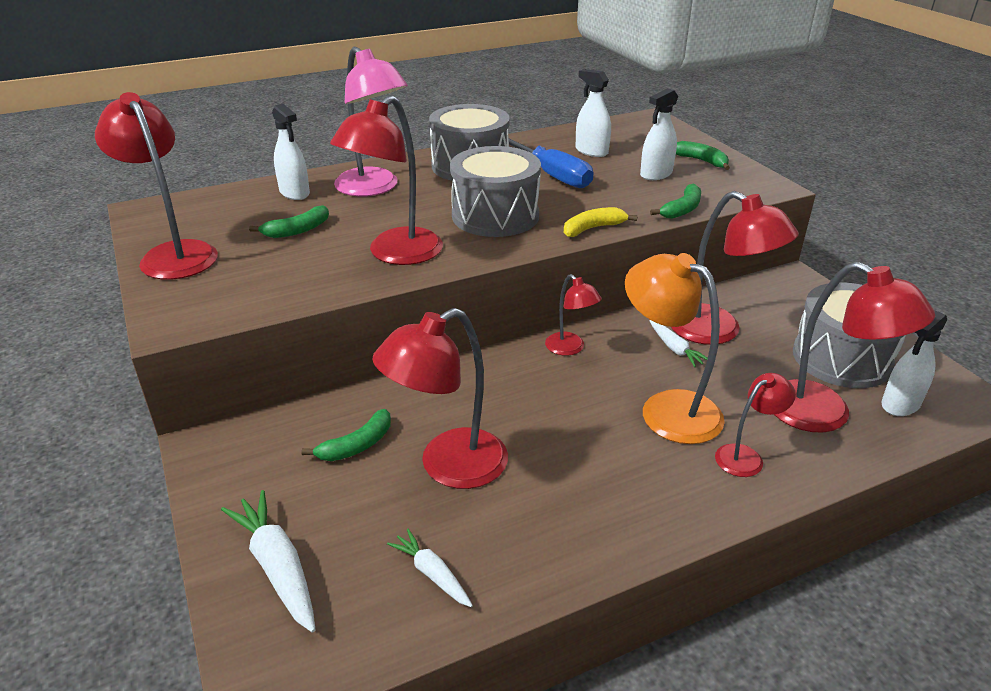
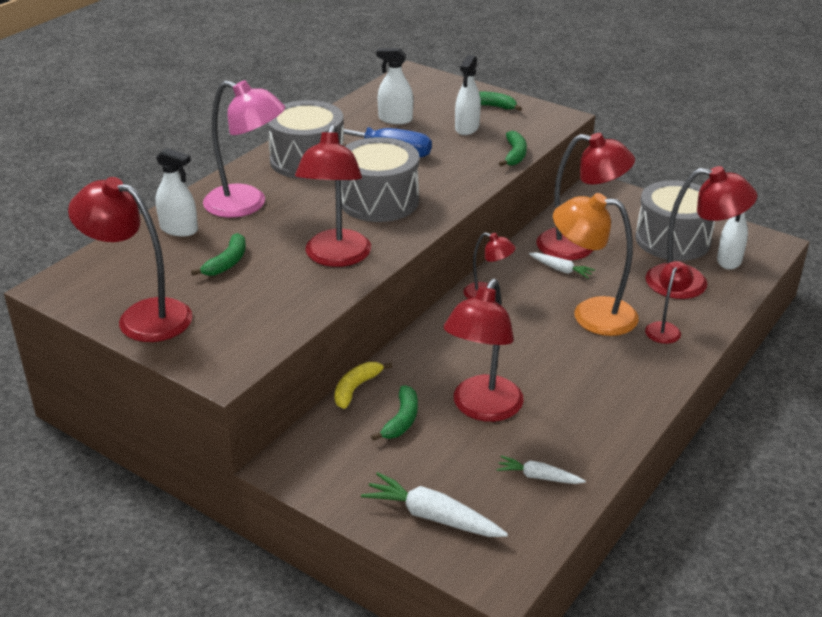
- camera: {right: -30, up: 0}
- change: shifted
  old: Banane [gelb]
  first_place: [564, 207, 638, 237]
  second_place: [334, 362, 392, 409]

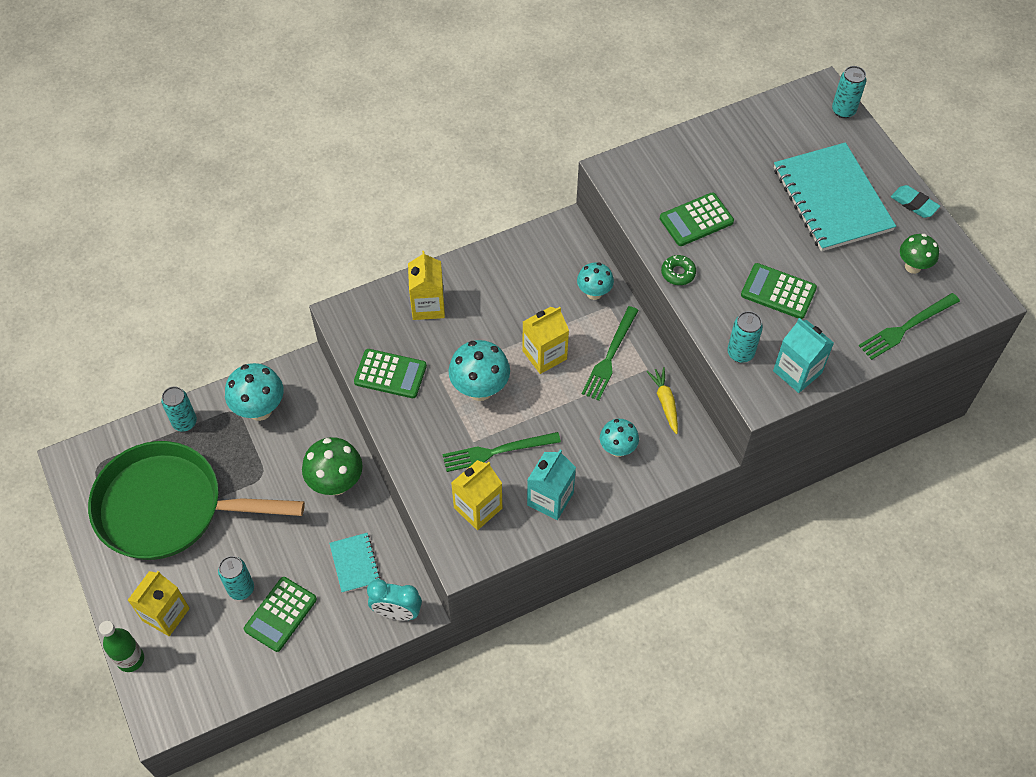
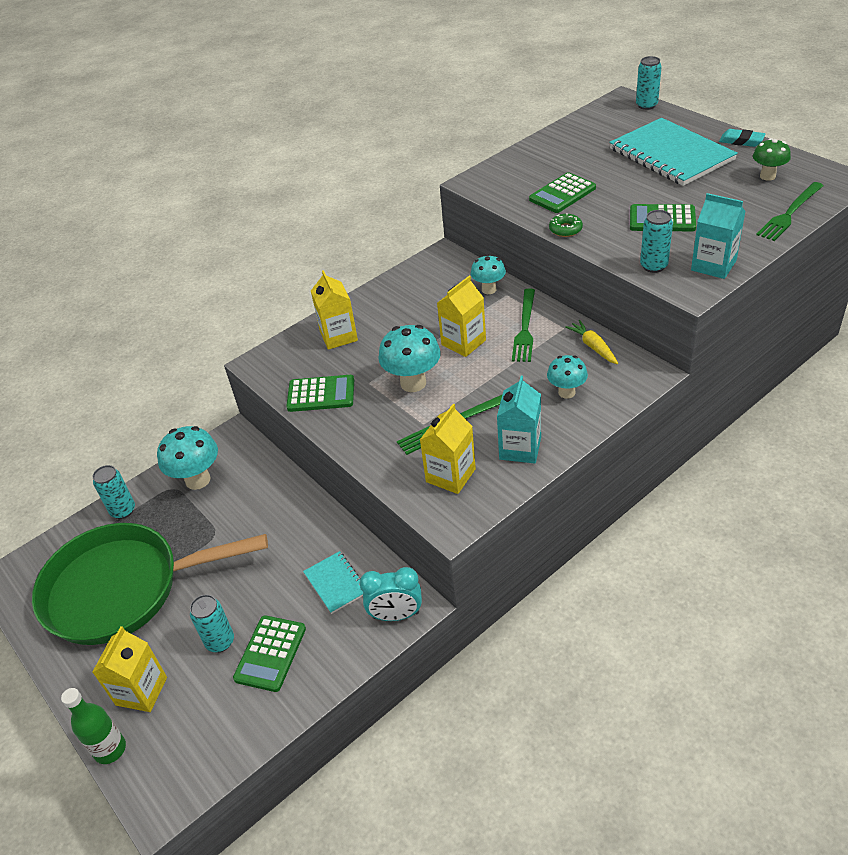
- camera: {right: -10, up: -15}
- change: gone
  old: Pilz [grün]
  first_place: [302, 437, 363, 495]

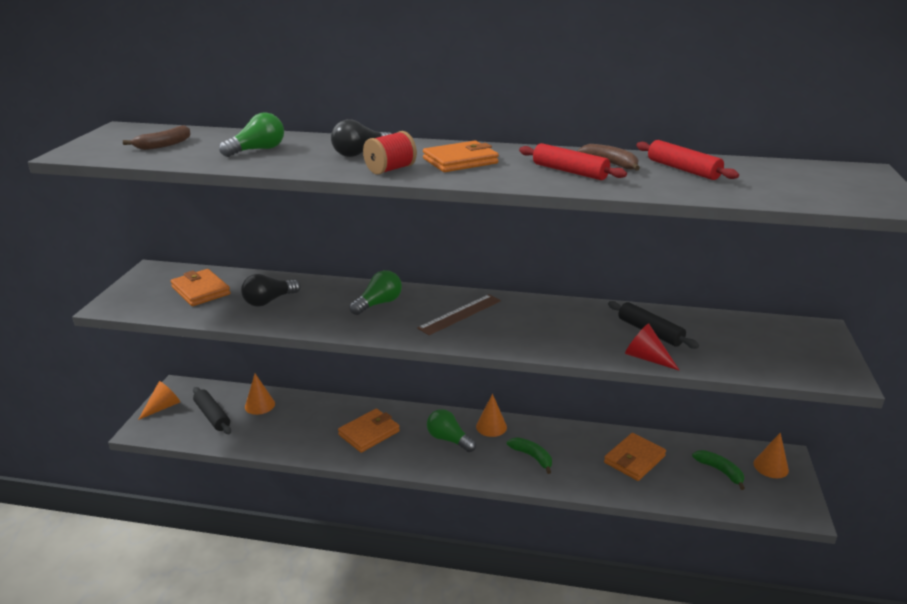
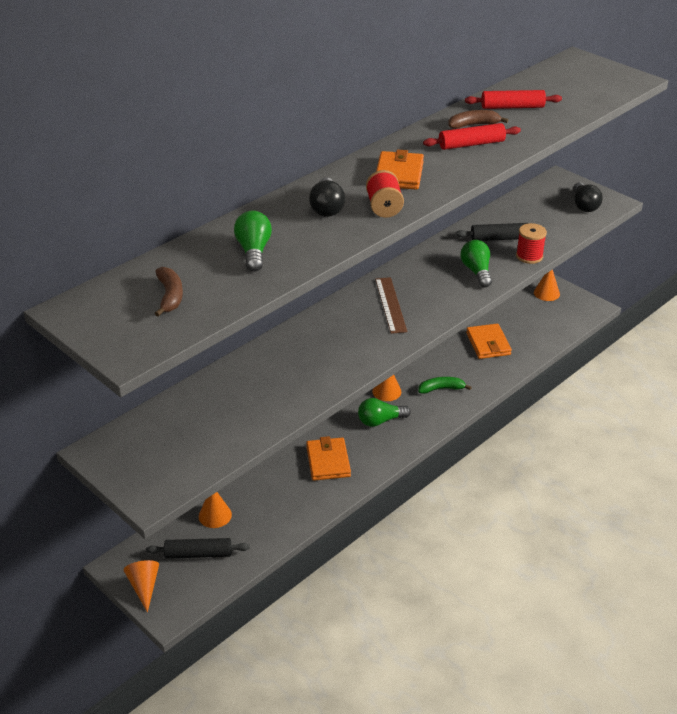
- camera: {right: -55, up: 10}
- change: gone
  old: Geldbörse [orange]
  first_place: [171, 269, 231, 306]
- change: shifted
  old: Glühbirne [grün]
  first_place: [349, 270, 402, 315]
  second_place: [460, 240, 492, 288]
- change: shifted
  old: Glühbirne [schwarz]
  first_place: [241, 274, 301, 307]
  second_place: [573, 182, 603, 212]
- change: swapped
  old: Kegel [rot]
  new: Garnrolle [rot]
  first_place: [625, 324, 680, 371]
  second_place: [516, 223, 547, 264]
- change: gone
  old: Banane [grün]
  first_place: [692, 450, 745, 490]

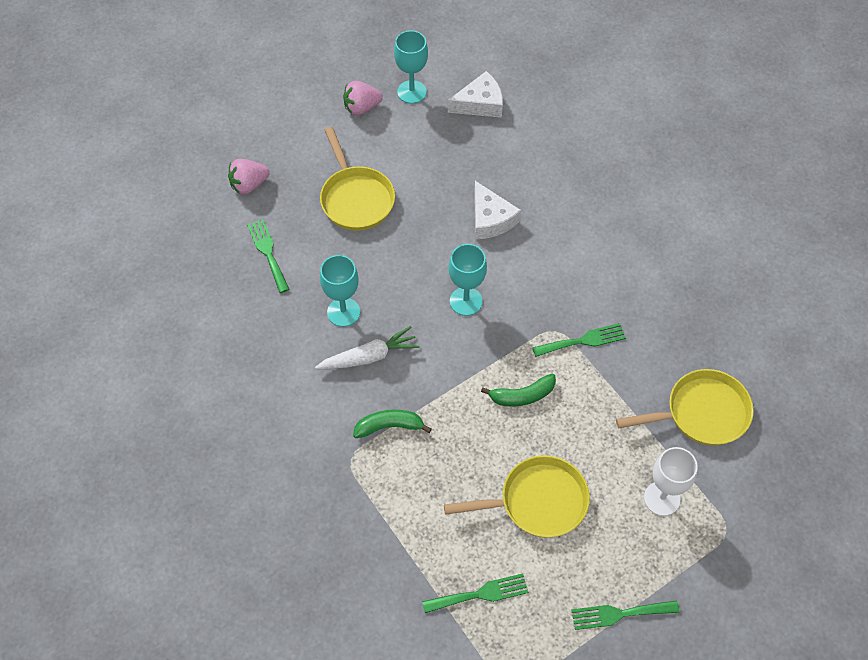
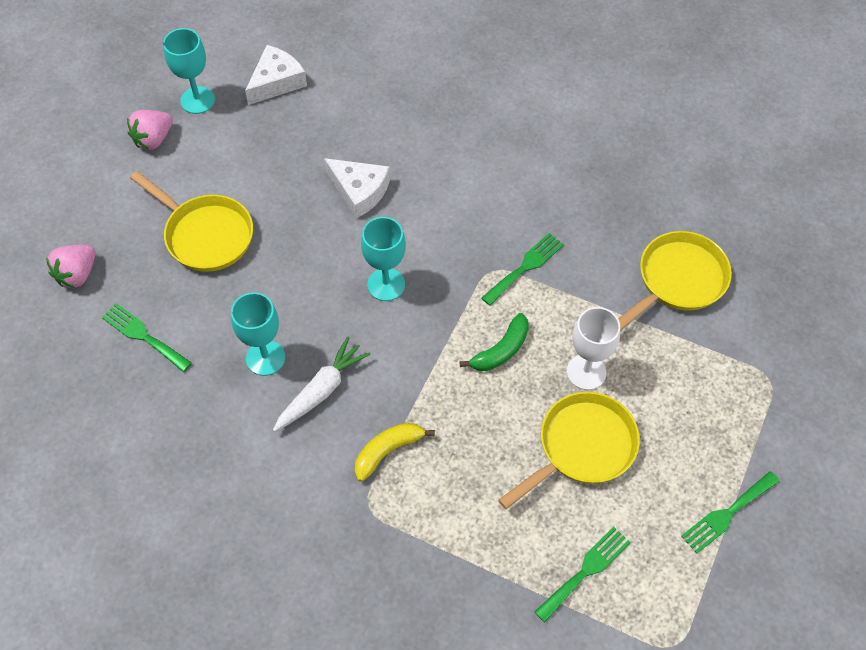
- camera: {right: -30, up: 0}
- change: repainted
  old: Banane [grün]
  new: Banane [gelb]
  first_place: [353, 409, 432, 438]
  second_place: [355, 423, 435, 482]
- change: shifted
  old: Kelch [weiß]
  first_place: [644, 447, 698, 516]
  second_place: [567, 307, 620, 390]

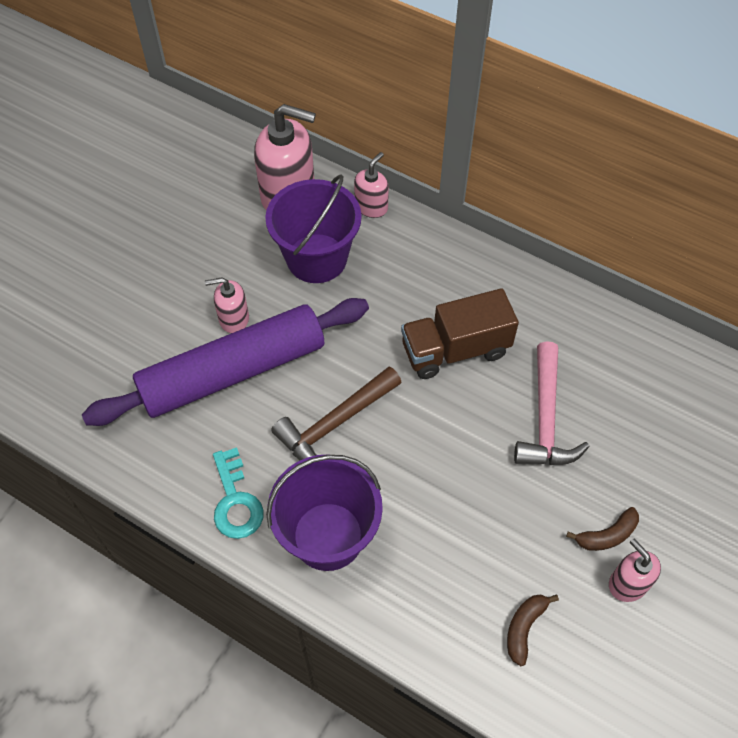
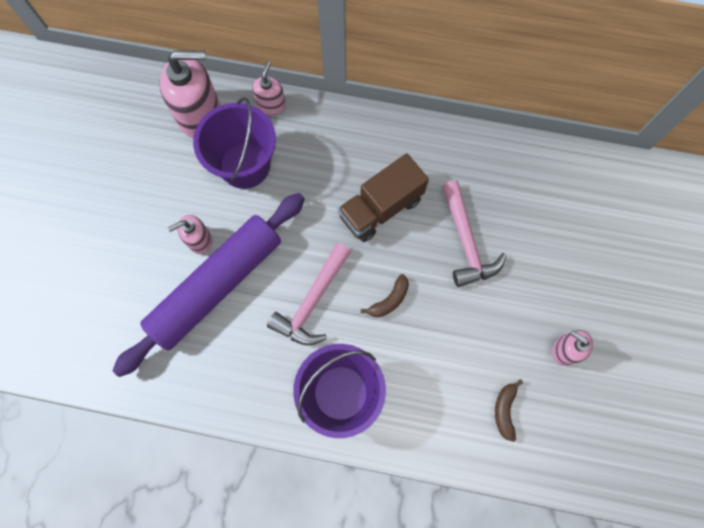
- camera: {right: -20, up: 15}
- change: repainted
  old: Hammer [braun]
  new: Hammer [rosa]
  first_place: [271, 366, 402, 460]
  second_place: [267, 243, 351, 346]
- change: gone
  old: Schlüssel [türkis]
  first_place: [213, 447, 264, 539]
- change: shifted
  old: Banane [braun]
  first_place: [566, 507, 639, 551]
  second_place: [361, 274, 409, 317]

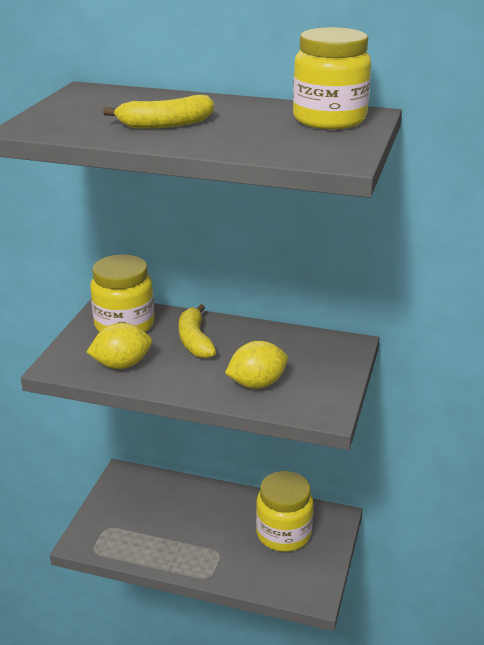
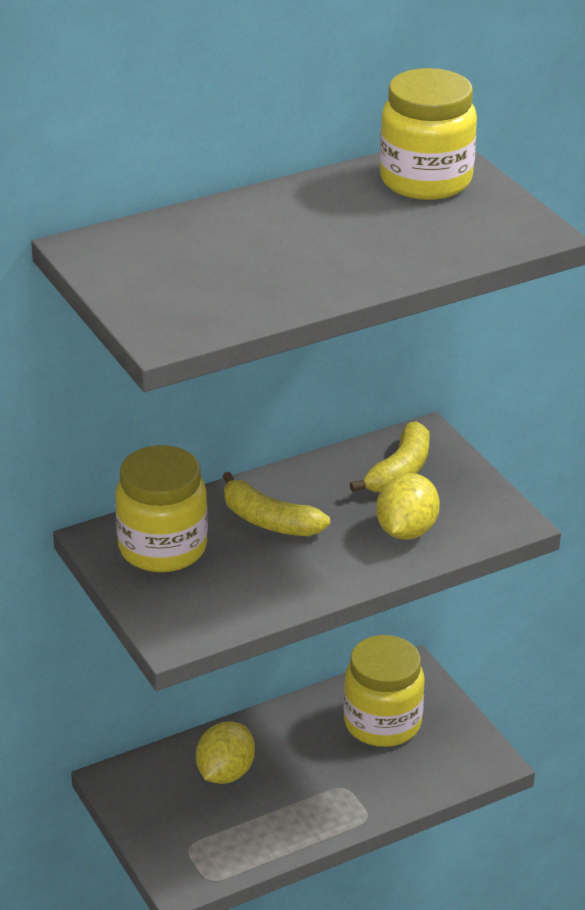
- camera: {right: -45, up: 5}
- change: shifted
  old: Banane [gelb]
  first_place: [103, 95, 214, 129]
  second_place: [350, 421, 429, 492]
- change: shifted
  old: Zitrone [gelb]
  first_place: [86, 323, 152, 369]
  second_place: [196, 722, 255, 784]

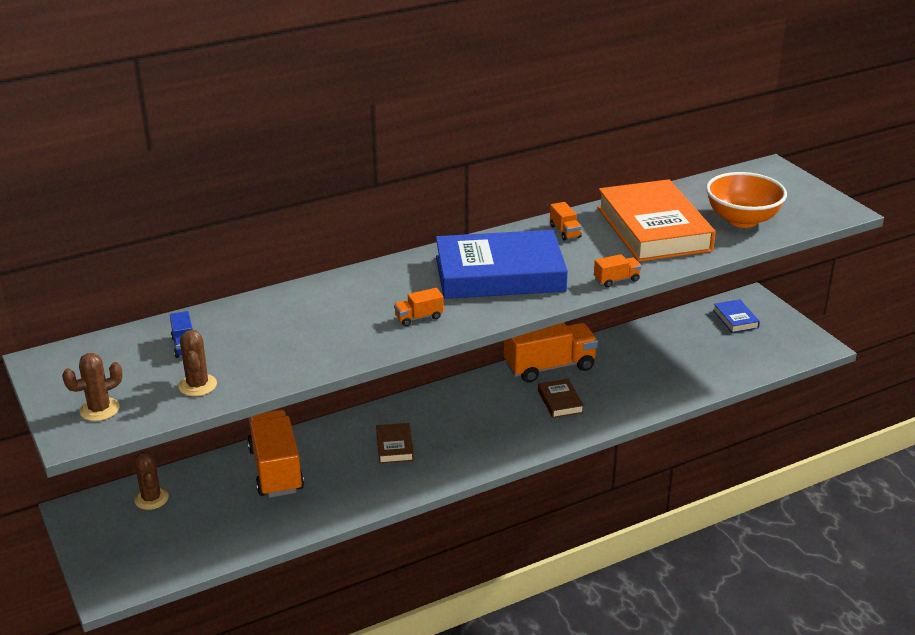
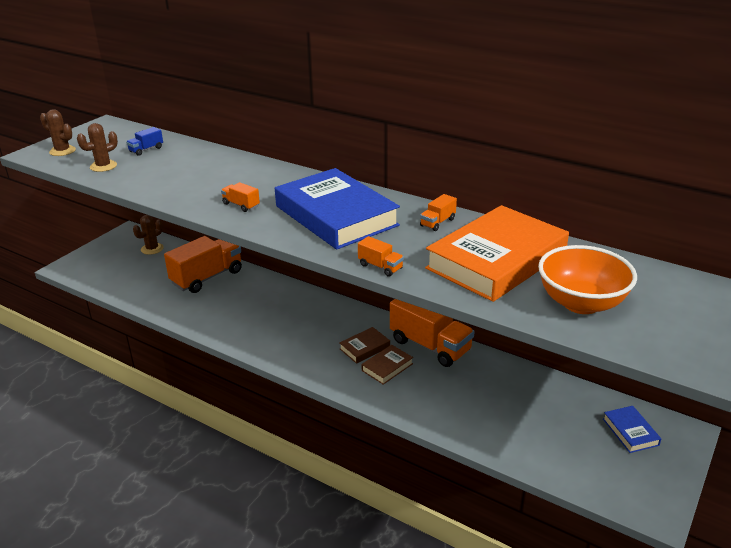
- camera: {right: 60, up: 0}
- change: rotated
  old: Buch [blau]
  first_place: [713, 299, 760, 333]
  second_place: [603, 406, 661, 453]
  degrees: -60
- change: shifted
  old: Buch [braun]
  first_place: [376, 423, 414, 464]
  second_place: [339, 327, 390, 364]

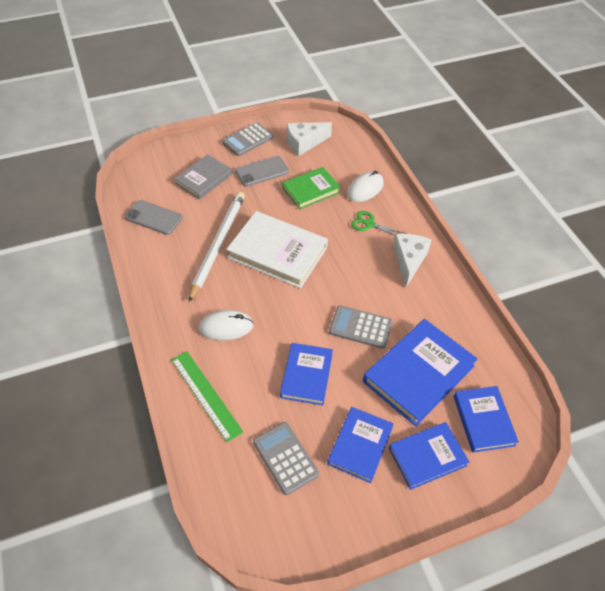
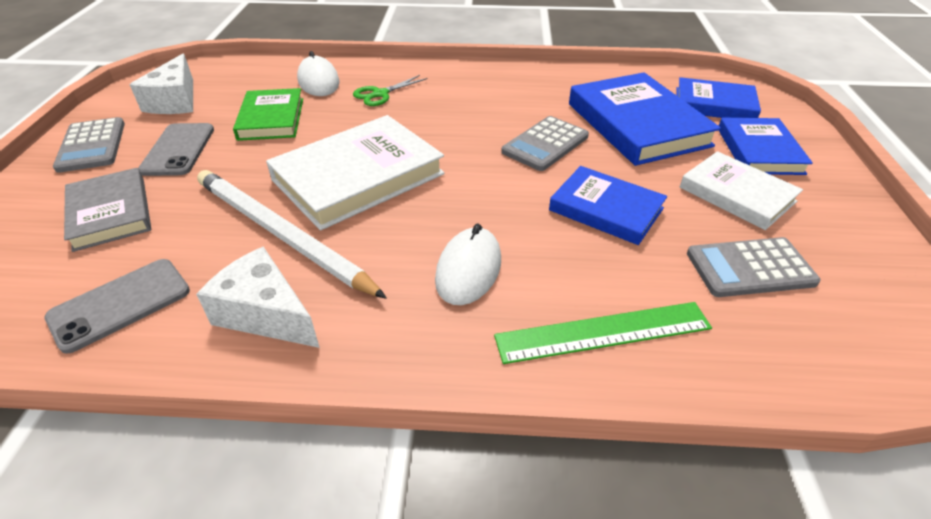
- camera: {right: -65, up: -10}
- change: shifted
  old: Käse [weiß]
  first_place: [393, 234, 431, 287]
  second_place: [196, 247, 320, 348]
- change: repainted
  old: Buch [blau]
  new: Buch [weiß]
  first_place: [327, 407, 394, 483]
  second_place: [680, 151, 803, 230]

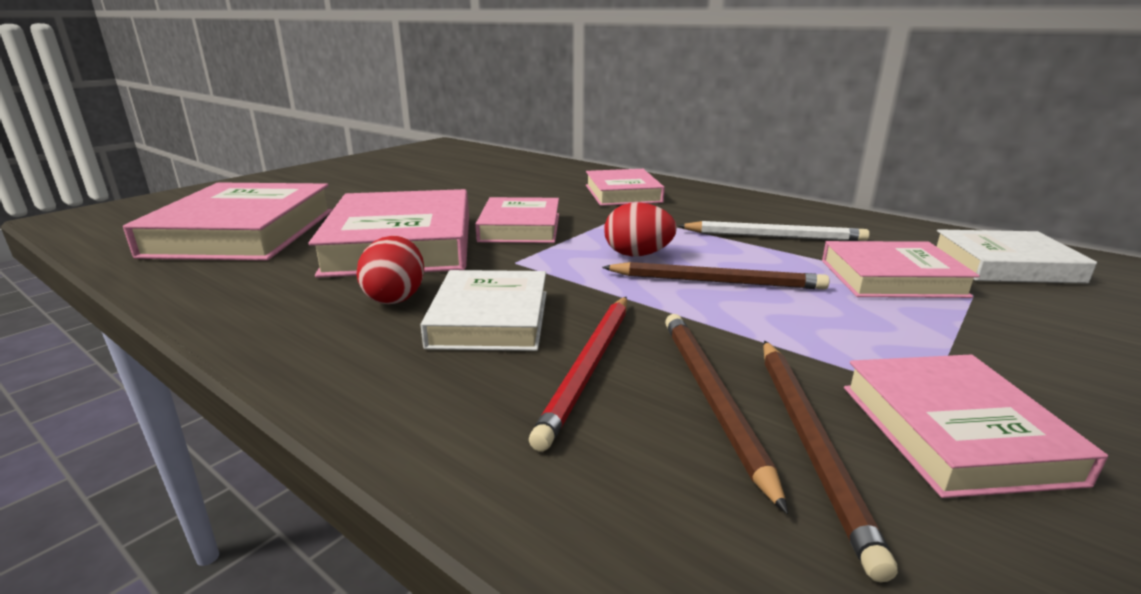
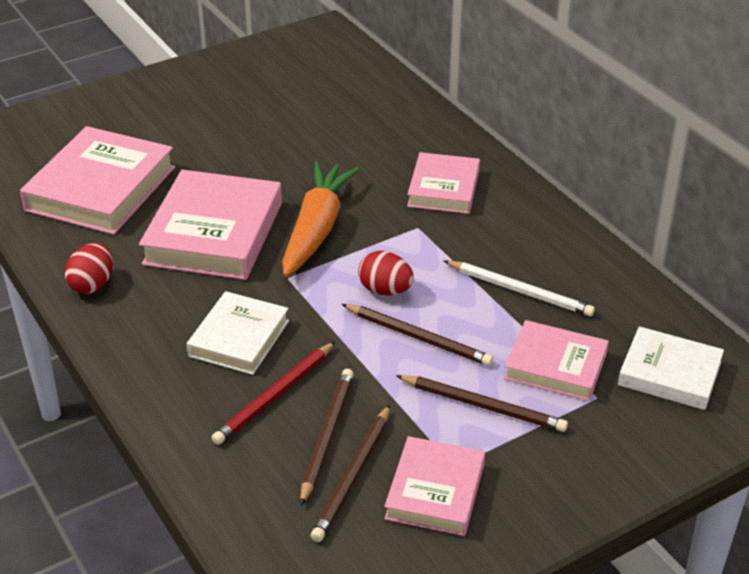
- camera: {right: 20, up: 15}
- change: swapped
  old: Buch [rosa]
  new: Karotte [orange]
  first_place: [475, 197, 559, 243]
  second_place: [282, 162, 359, 277]
- change: shifted
  old: Ei [rot]
  first_place: [356, 235, 424, 304]
  second_place: [65, 243, 113, 294]
- change: new
  new: Bleistift [braun]
  second_place: [396, 375, 568, 432]

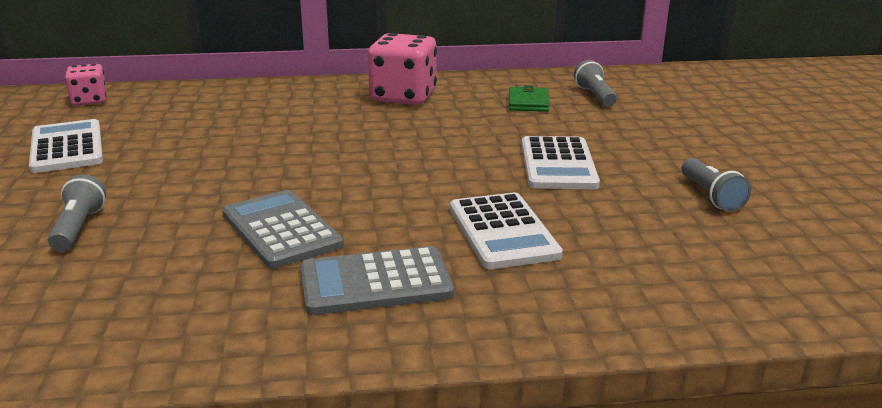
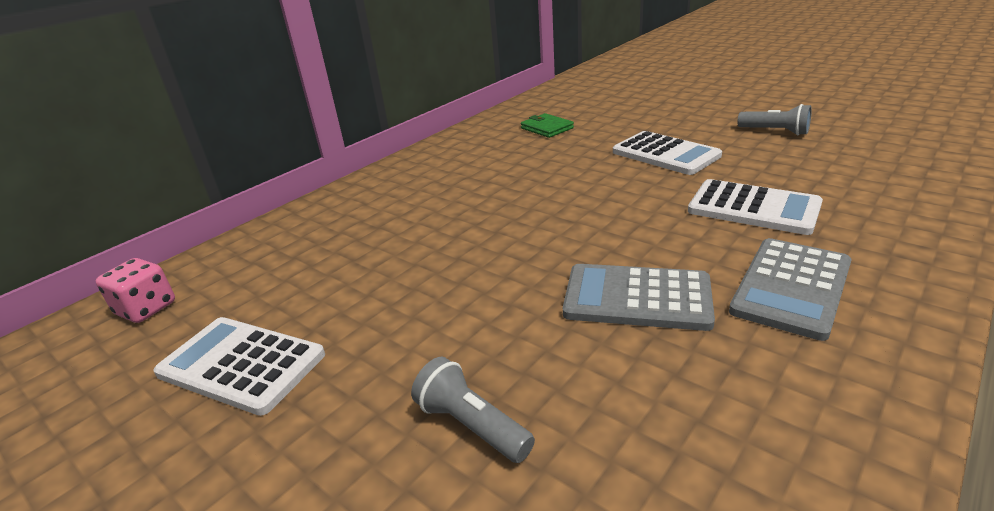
- camera: {right: -40, up: 5}
- change: gone
  old: Spielwürfel [rosa]
  first_place: [368, 33, 437, 105]
- change: gone
  old: Taschenlampe [grau]
  first_place: [574, 60, 617, 107]

